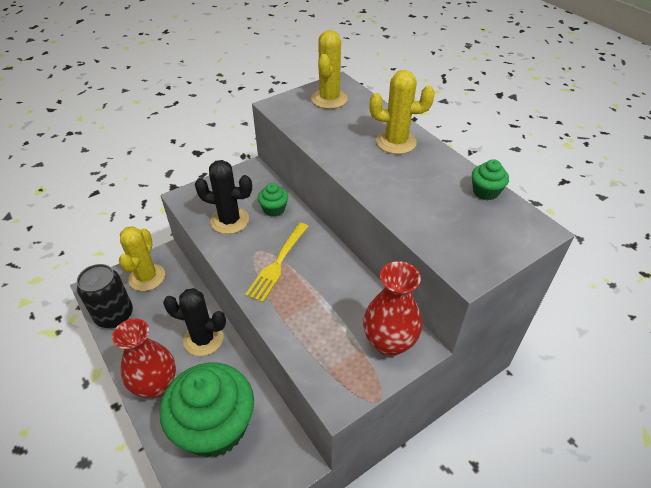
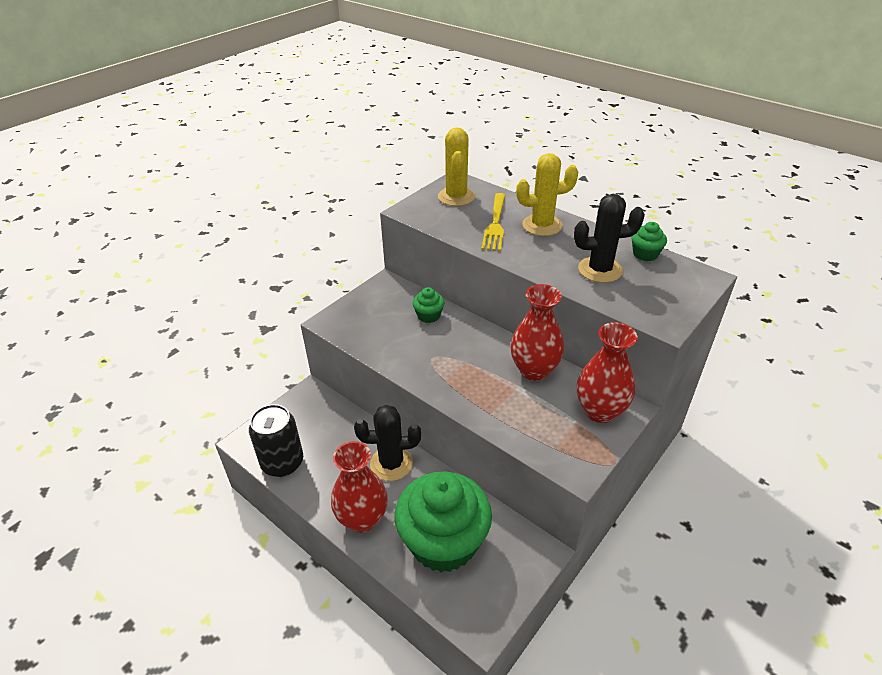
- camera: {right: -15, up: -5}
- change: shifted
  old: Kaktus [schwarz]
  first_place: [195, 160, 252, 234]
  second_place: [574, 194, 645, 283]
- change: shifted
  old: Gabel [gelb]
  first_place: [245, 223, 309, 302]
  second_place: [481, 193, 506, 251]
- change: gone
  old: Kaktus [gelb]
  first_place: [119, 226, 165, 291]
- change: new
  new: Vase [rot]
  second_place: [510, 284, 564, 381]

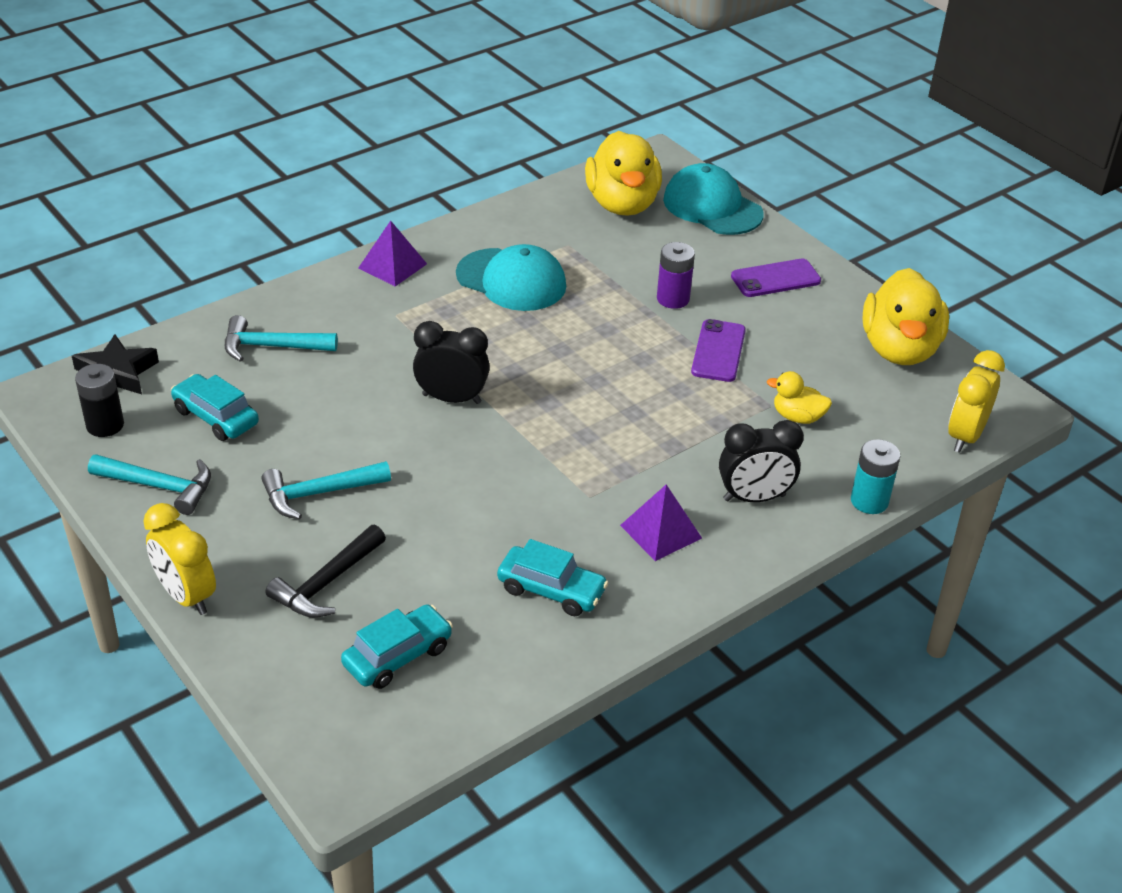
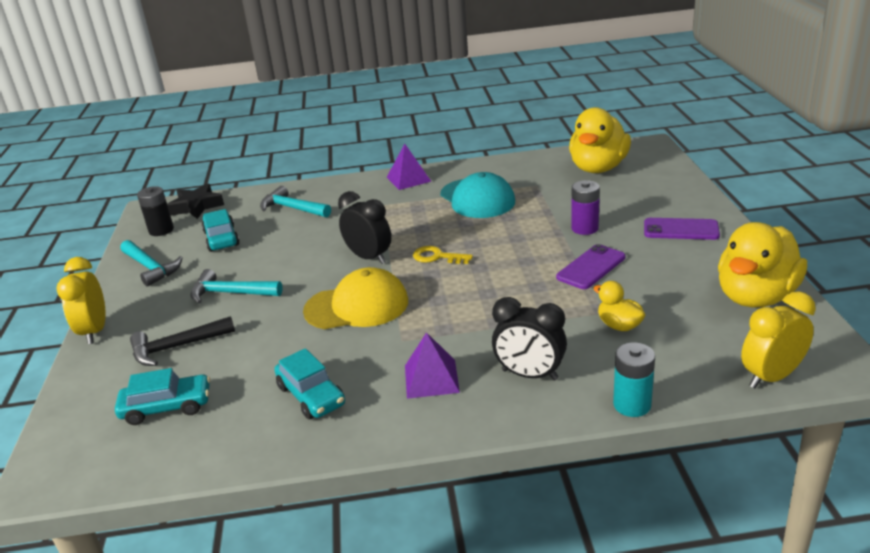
- camera: {right: 35, up: -10}
- change: gone
  old: Kappe [türkis]
  first_place: [663, 163, 764, 235]
- change: new
  new: Schlüssel [gelb]
  second_place: [413, 246, 473, 264]
- change: new
  new: Kappe [gelb]
  second_place: [303, 267, 408, 329]

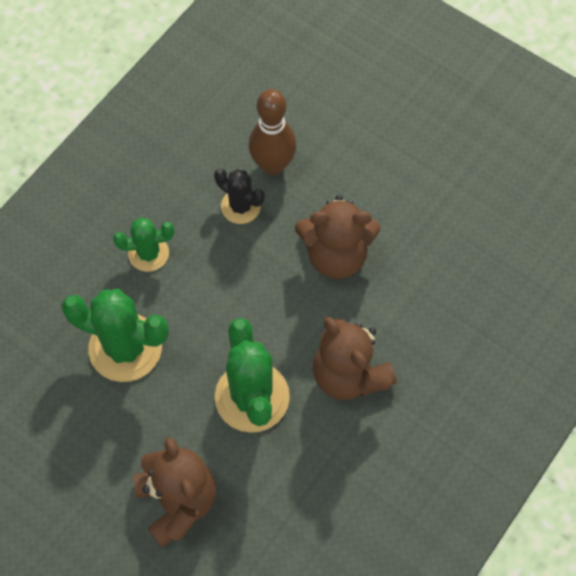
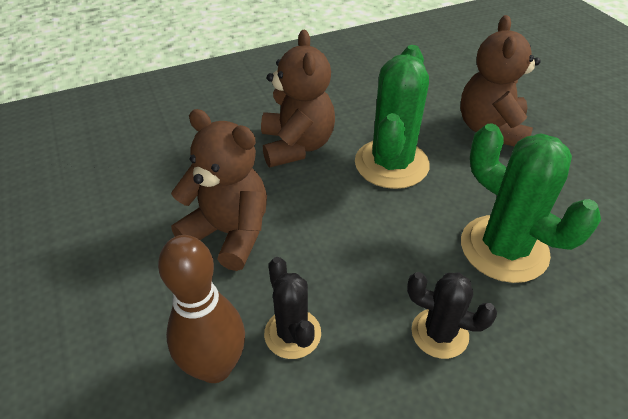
- camera: {right: -150, up: -20}
- change: repainted
  old: Kaktus [grün]
  new: Kaktus [schwarz]
  first_place: [113, 218, 174, 272]
  second_place: [407, 272, 497, 359]

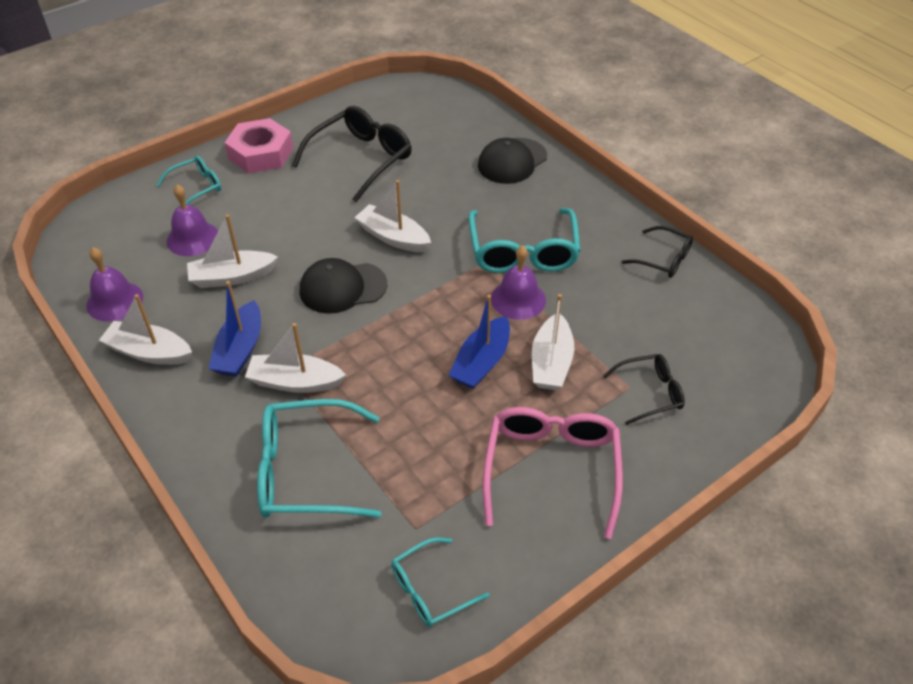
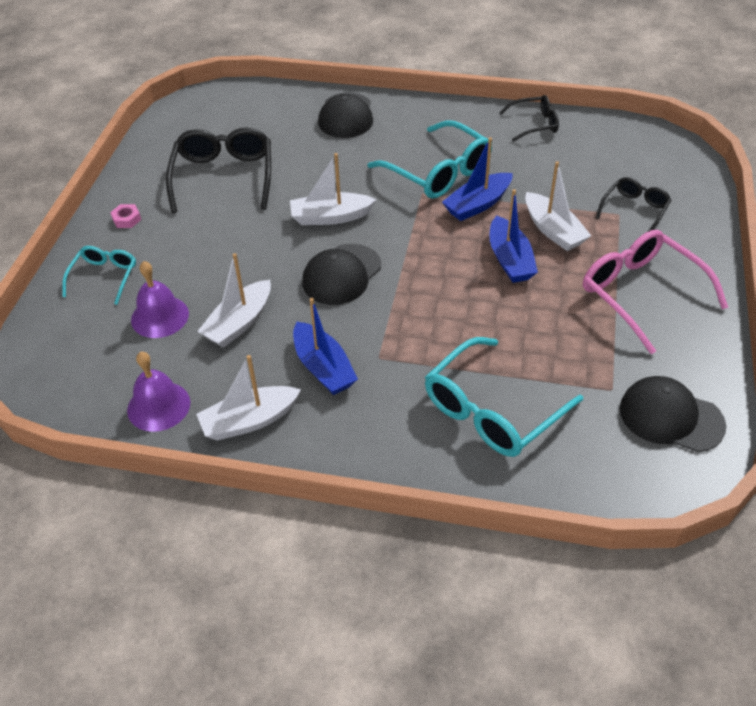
- camera: {right: -40, up: 0}
- change: scaled
  old: Sechskantmutter [rosa]
  first_place: [225, 118, 293, 174]
  second_place: [110, 204, 141, 228]
  factor: 0.41
- change: swapped
  old: Glocke [lila]
  new: Boot [blau]
  first_place: [491, 245, 546, 320]
  second_place: [442, 137, 513, 221]
- change: gone
  old: Boot [weiß]
  first_place: [245, 323, 346, 393]
- change: swapped
  old: Brille [türkis]
  new: Kappe [schwarz]
  first_place: [391, 538, 490, 627]
  second_place: [620, 376, 726, 452]

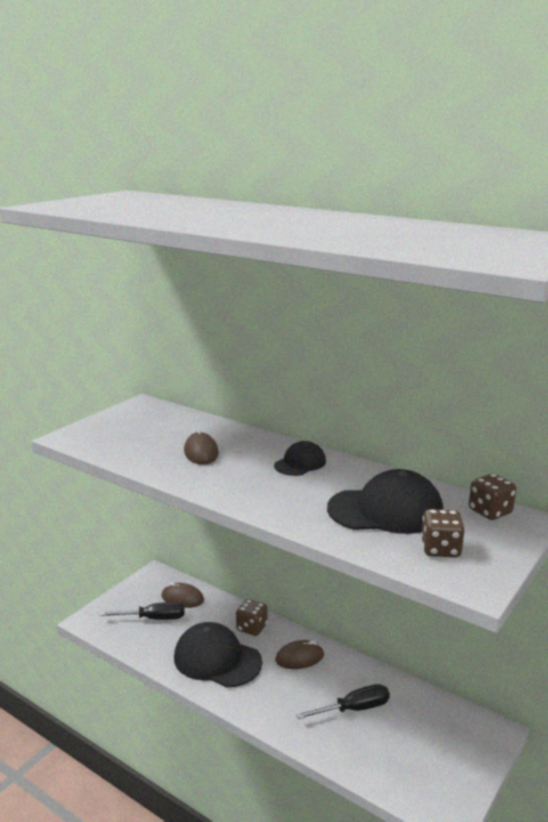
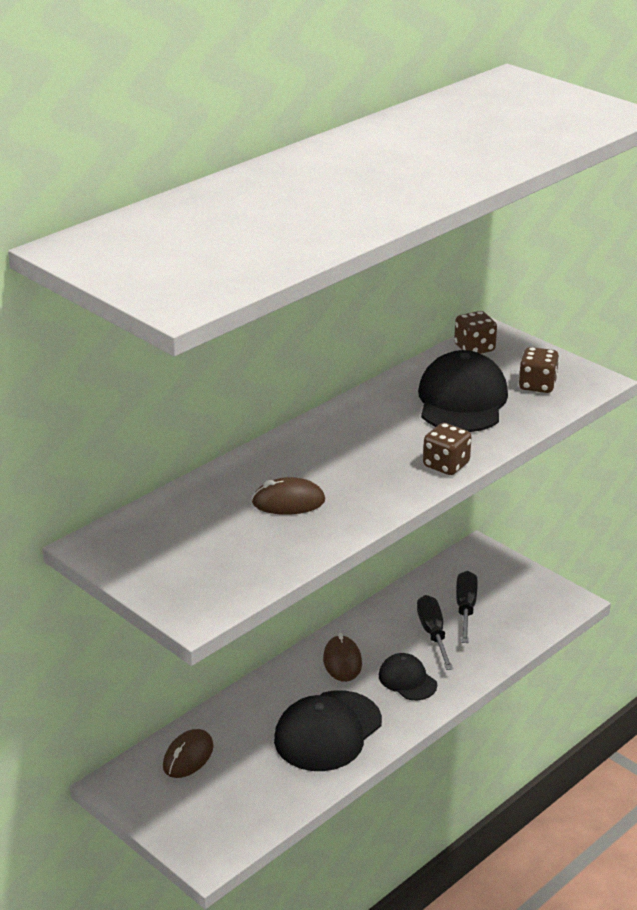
- camera: {right: -80, up: 10}
- change: shifted
  old: Kappe [schwarz]
  first_place: [274, 441, 326, 476]
  second_place: [379, 653, 437, 700]
- change: shifted
  old: Spielwürfel [braun]
  first_place: [236, 599, 268, 636]
  second_place: [423, 423, 472, 475]
- change: shifted
  old: Schraubenzieher [schwarz]
  first_place: [100, 602, 184, 620]
  second_place: [456, 571, 478, 643]

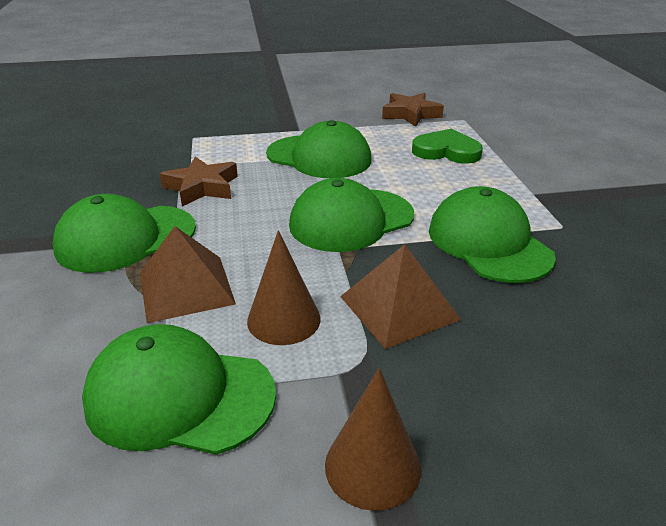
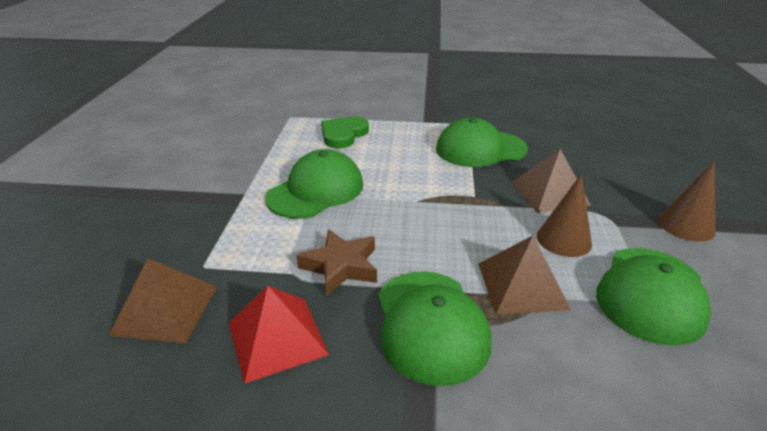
- camera: {right: -75, up: 0}
- change: gone
  old: Stern [braun]
  first_place: [382, 93, 444, 127]
- change: gone
  old: Kappe [grün]
  first_place: [289, 178, 414, 252]
- change: new
  new: Pyramide [braun]
  second_place: [109, 259, 217, 343]
- change: new
  new: Pyramide [rot]
  second_place: [229, 286, 329, 384]

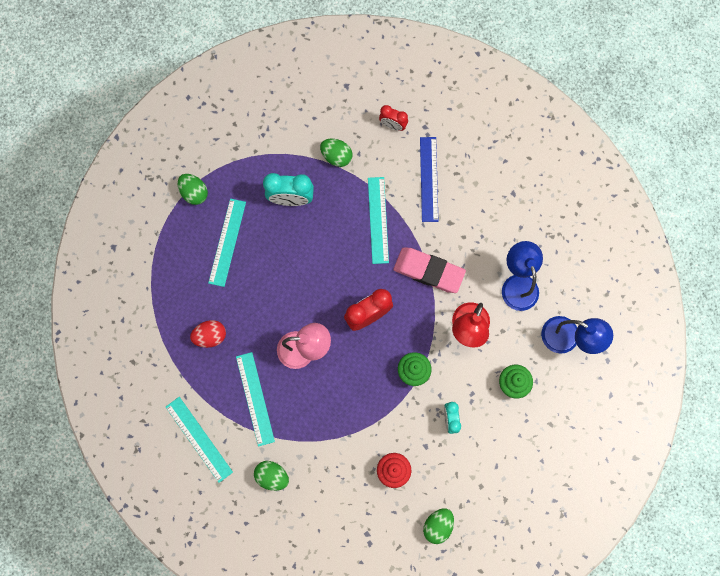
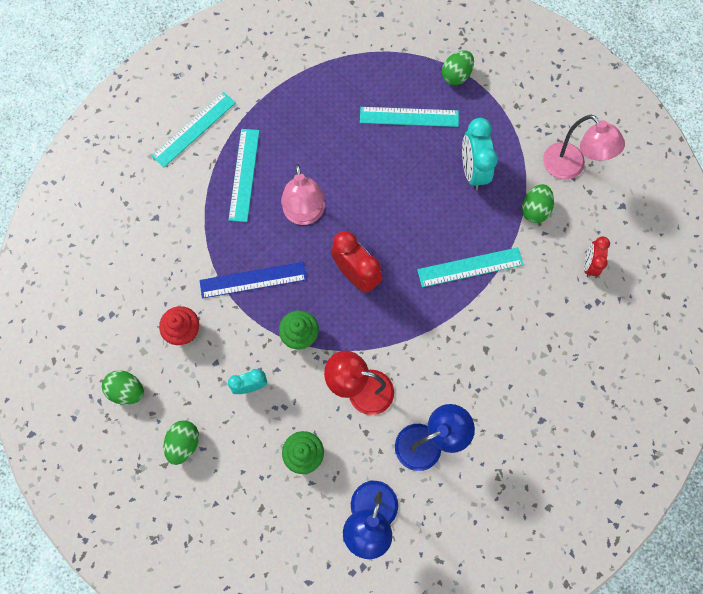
- camera: {right: 80, up: -5}
- change: shifted
  old: Lineal [blau]
  first_place: [420, 137, 438, 222]
  second_place: [200, 262, 307, 299]
- change: gone
  old: Radiergummi [rosa]
  first_place: [393, 247, 466, 293]
- change: gone
  old: Ei [rot]
  first_place: [190, 320, 226, 348]
- change: rotated
  old: Lineal [türkis]
  first_place: [236, 352, 275, 447]
  second_place: [229, 129, 259, 222]
  degrees: -60
- change: shifted
  old: Ei [grün]
  first_place: [254, 461, 289, 491]
  second_place: [164, 420, 199, 465]
- change: new
  new: Lampe [rosa]
  second_place: [543, 115, 625, 180]

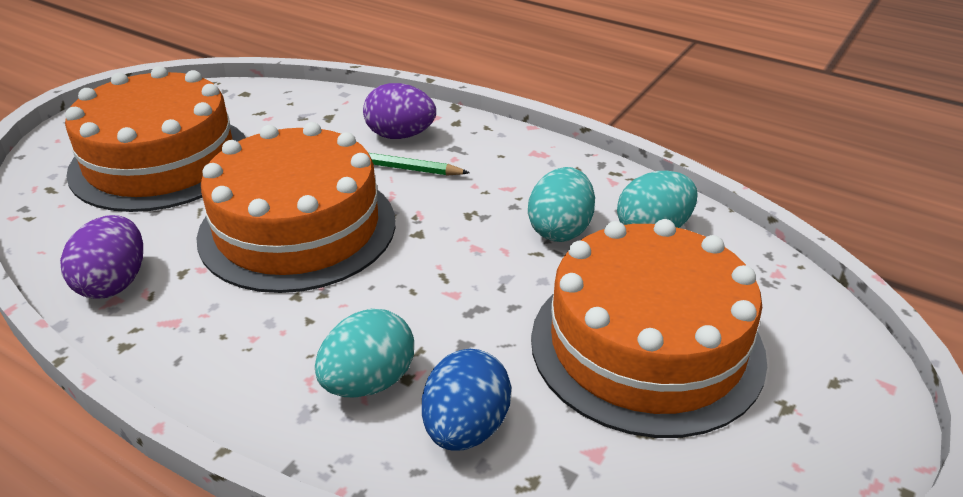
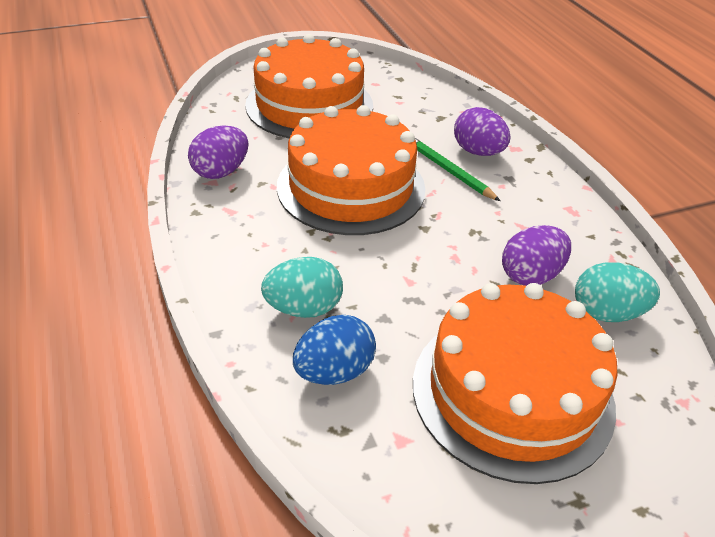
- camera: {right: 35, up: 5}
- change: repainted
  old: Ei [türkis]
  new: Ei [lila]
  first_place: [528, 167, 595, 242]
  second_place: [502, 225, 571, 286]

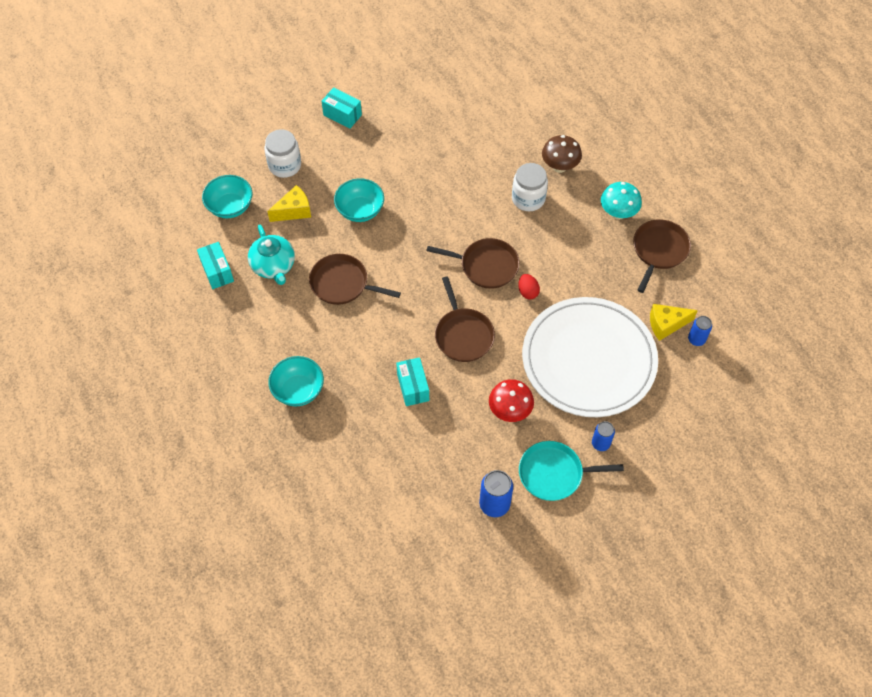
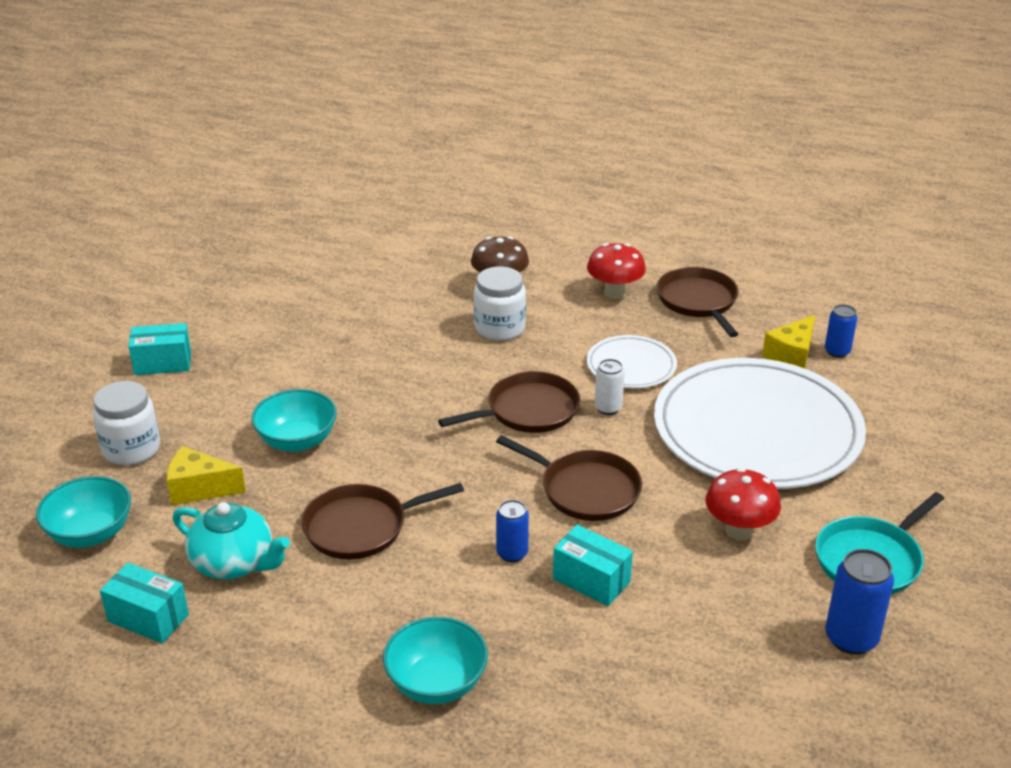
- camera: {right: -40, up: -25}
- change: repainted
  old: Pilz [türkis]
  new: Pilz [rot]
  first_place: [601, 182, 642, 220]
  second_place: [587, 243, 646, 299]
- change: rotated
  old: Käse [gelb]
  first_place: [267, 185, 311, 222]
  second_place: [166, 446, 246, 505]
  degrees: -105
- change: swapped
  old: Ei [rot]
  new: Dose [weiß]
  first_place: [518, 274, 540, 300]
  second_place: [595, 359, 625, 415]
- change: shifted
  old: Dose [blau]
  first_place: [592, 421, 615, 451]
  second_place: [496, 500, 529, 562]
- change: new
  new: Teller [weiß]
  second_place: [586, 335, 677, 388]

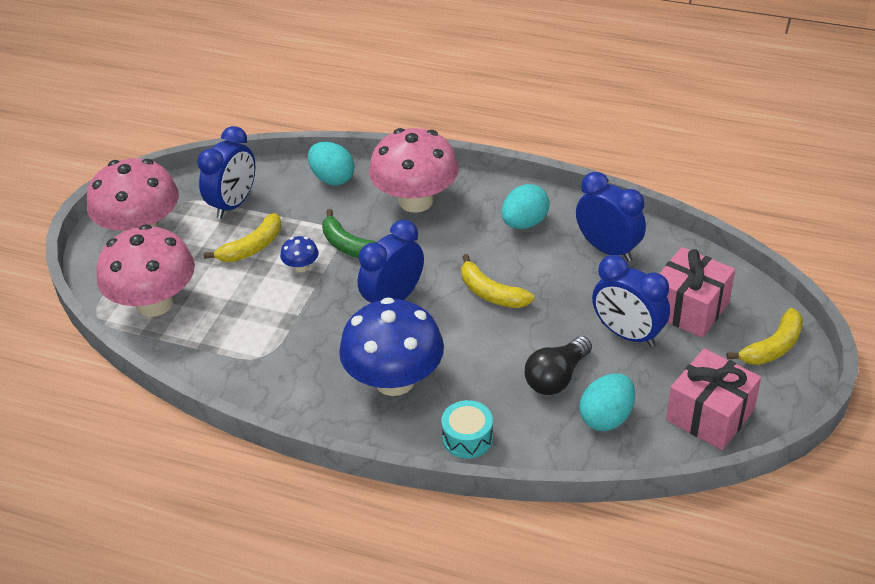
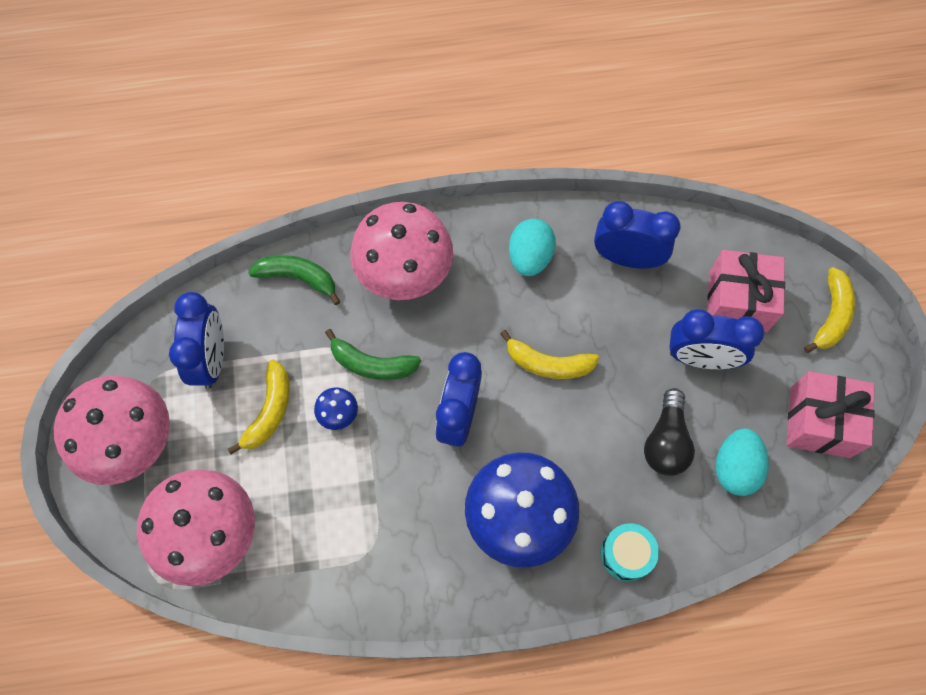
- camera: {right: -30, up: 25}
- change: swapped
  old: Ei [türkis]
  new: Banane [grün]
  first_place: [308, 142, 354, 185]
  second_place: [248, 255, 340, 305]

